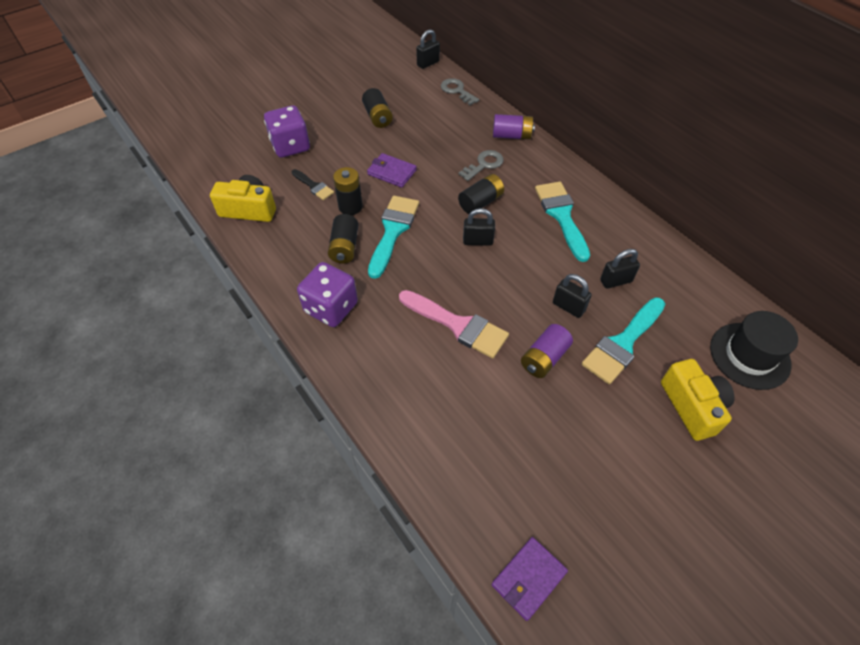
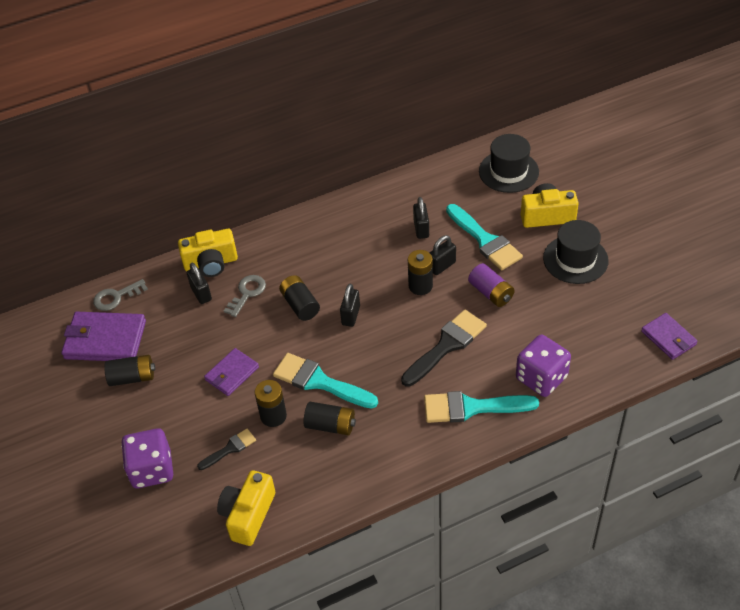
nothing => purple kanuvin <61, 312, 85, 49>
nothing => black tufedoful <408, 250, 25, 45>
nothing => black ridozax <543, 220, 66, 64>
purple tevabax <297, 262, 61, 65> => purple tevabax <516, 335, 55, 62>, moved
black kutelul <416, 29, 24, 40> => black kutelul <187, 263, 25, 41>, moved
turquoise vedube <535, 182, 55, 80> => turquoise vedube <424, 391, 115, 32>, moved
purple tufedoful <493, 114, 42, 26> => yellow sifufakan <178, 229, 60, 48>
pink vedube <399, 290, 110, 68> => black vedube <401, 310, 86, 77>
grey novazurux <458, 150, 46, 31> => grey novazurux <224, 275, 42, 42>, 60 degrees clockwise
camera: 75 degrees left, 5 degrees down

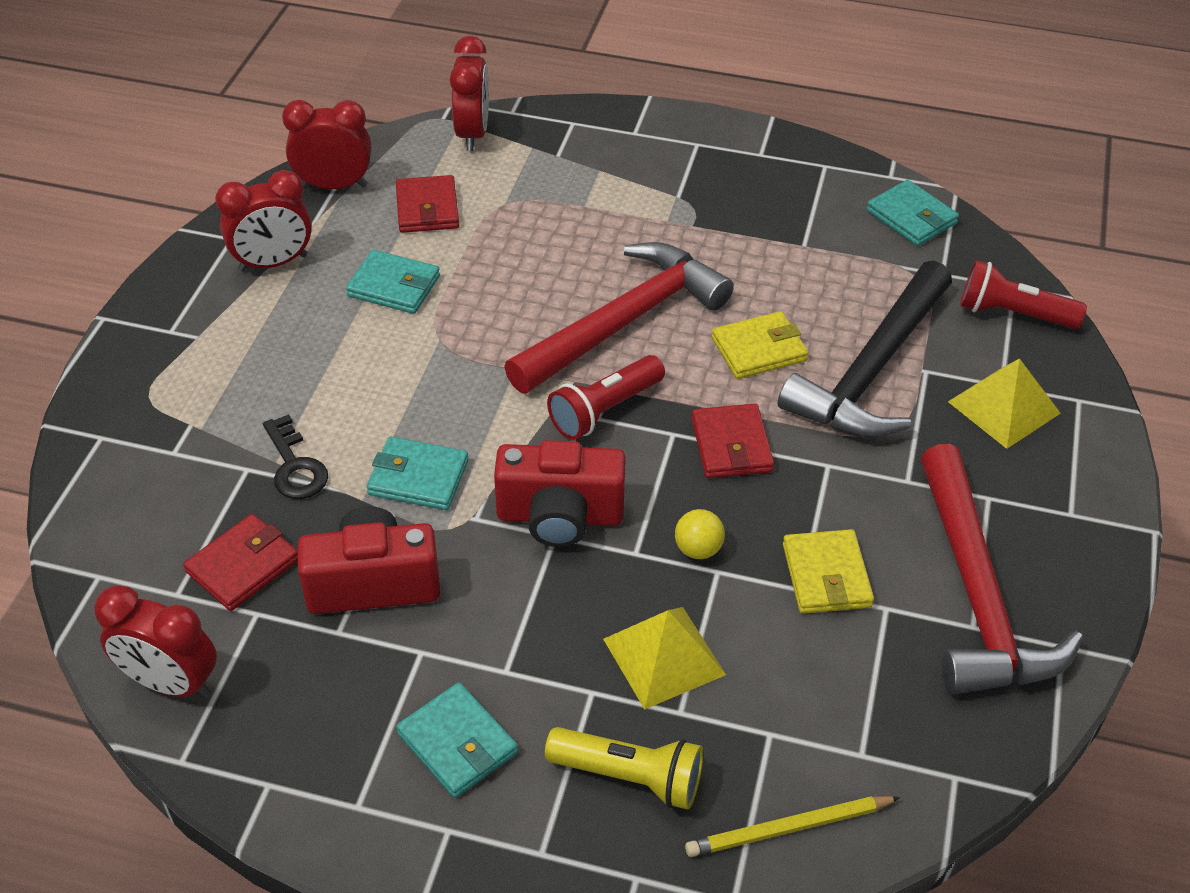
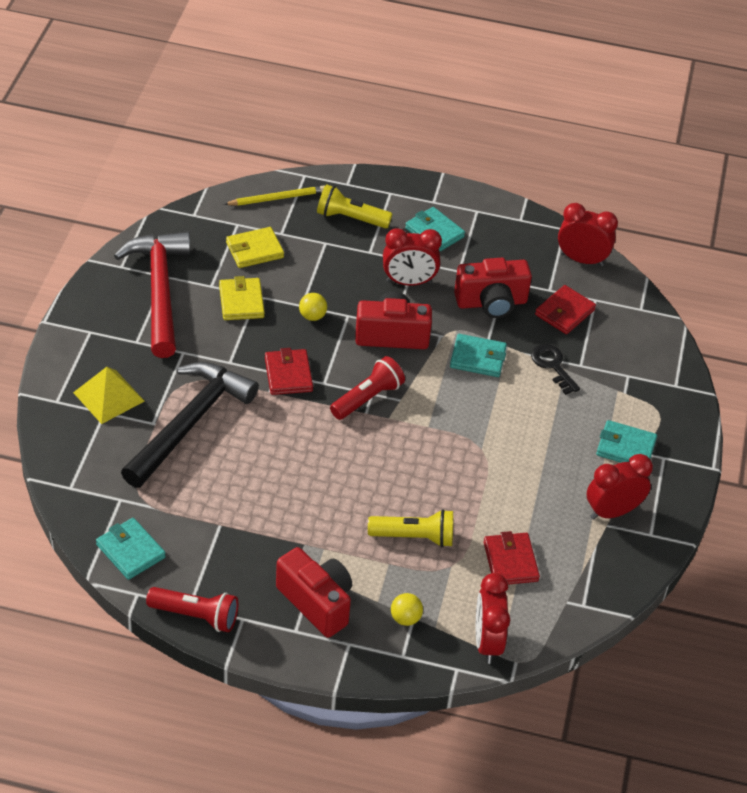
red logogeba <504, 242, 230, 151> => nothing
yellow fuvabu <603, 607, 123, 103> => nothing
nothing => red sifufakan <276, 547, 76, 91>
nothing => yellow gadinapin <368, 509, 85, 38>
nothing => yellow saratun <391, 593, 32, 33>
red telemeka <282, 100, 89, 89> => red telemeka <383, 228, 59, 58>, moved
turquoise kanuvin <346, 250, 94, 64> => turquoise kanuvin <596, 420, 61, 43>, moved
yellow kanuvin <712, 311, 96, 68> => yellow kanuvin <226, 227, 58, 41>, moved
red gadinapin <960, 260, 127, 69> => red gadinapin <146, 587, 92, 45>, moved
camera: 175 degrees right, 0 degrees up

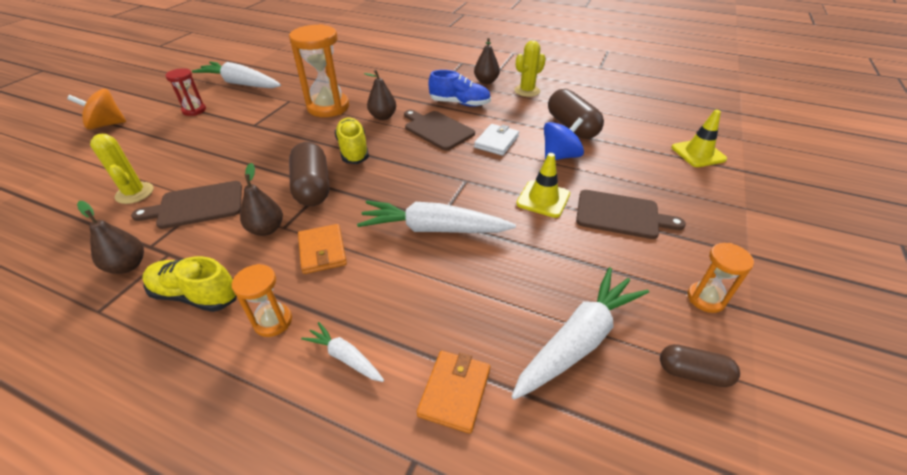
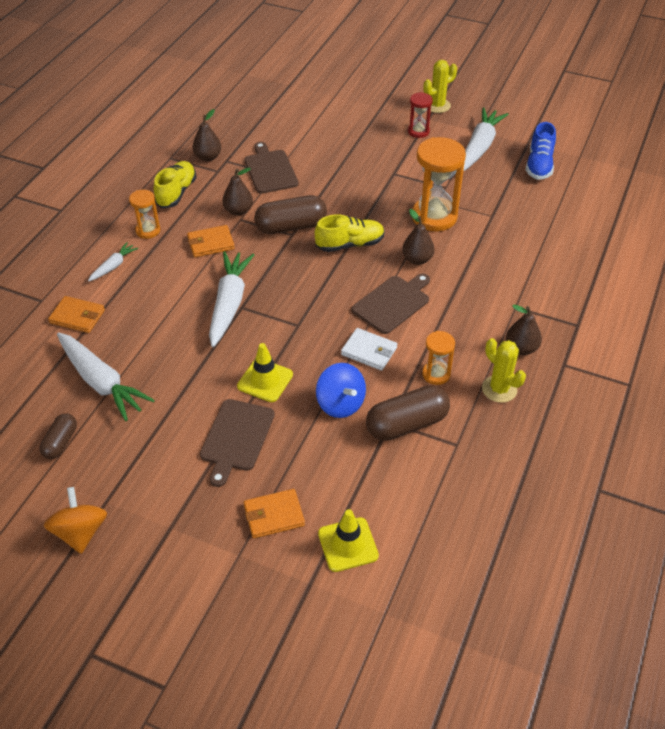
nothing => orange kanuvin <244, 489, 61, 49>
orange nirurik <67, 89, 59, 41> => orange nirurik <44, 487, 63, 67>, moved
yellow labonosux <90, 134, 63, 70> => yellow labonosux <424, 60, 33, 53>, moved
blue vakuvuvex <429, 70, 62, 37> => blue vakuvuvex <526, 122, 30, 58>, moved
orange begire <687, 243, 67, 70> => orange begire <422, 331, 33, 54>, moved
camera: 90 degrees right, 5 degrees up

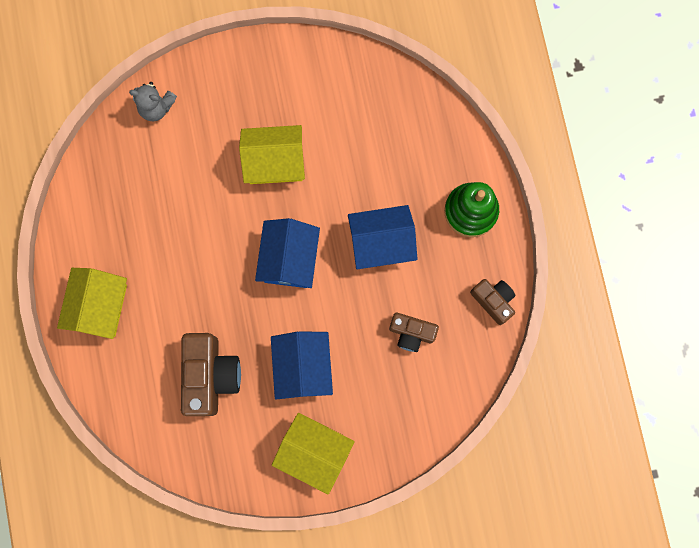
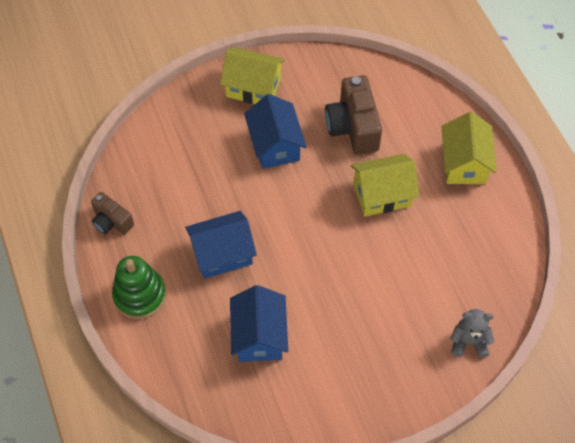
brown sifufakan <389, 313, 50, 39> => nothing
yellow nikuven <239, 125, 66, 59> => yellow nikuven <351, 154, 68, 62>, moved
blue nikuven <255, 218, 65, 70> => blue nikuven <230, 285, 58, 77>, moved
camera: 170 degrees right, 20 degrees down

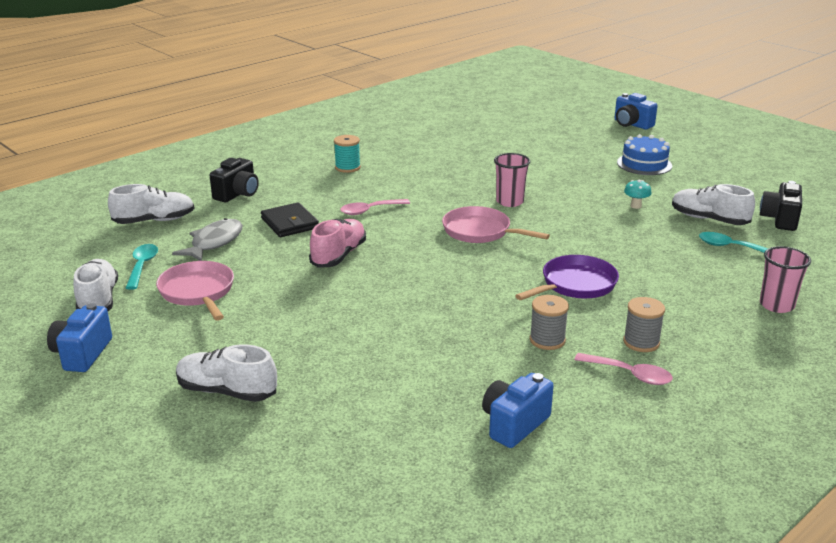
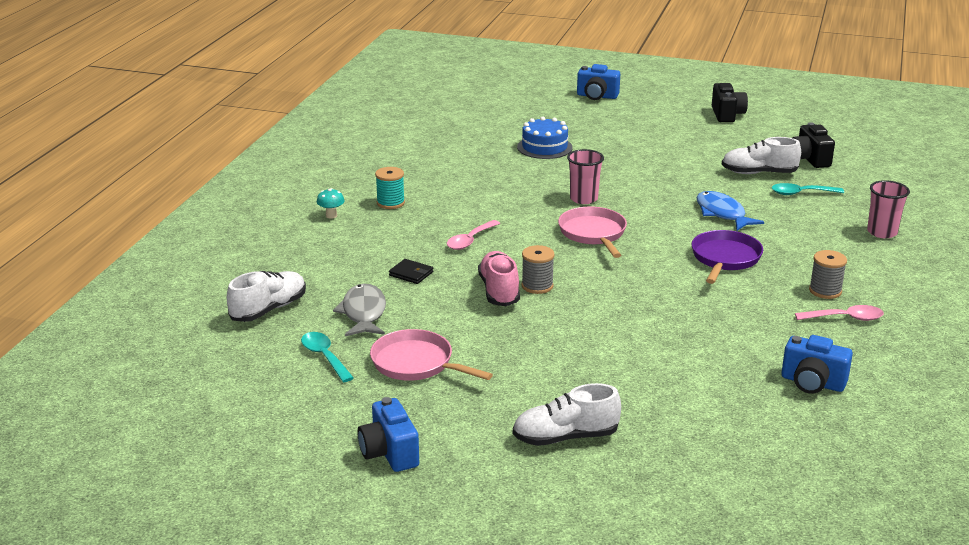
white vakuvuvex <73, 259, 45, 52> => nothing
nothing => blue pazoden <696, 191, 68, 40>
black sifufakan <210, 158, 49, 44> => black sifufakan <712, 83, 36, 39>, moved
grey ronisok <530, 295, 39, 55> => grey ronisok <521, 245, 34, 49>, moved
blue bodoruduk <617, 134, 55, 41> => blue bodoruduk <517, 117, 56, 42>, moved
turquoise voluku <624, 180, 28, 29> => turquoise voluku <317, 188, 28, 31>, moved
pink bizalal <442, 206, 108, 37> => pink bizalal <558, 206, 69, 52>, 75 degrees clockwise
blue sifufakan <482, 373, 72, 75> => blue sifufakan <782, 335, 71, 59>, 75 degrees counterclockwise
black kanuvin <261, 202, 58, 35> => black kanuvin <389, 259, 44, 25>, x0.64
camera: 30 degrees left, 0 degrees up

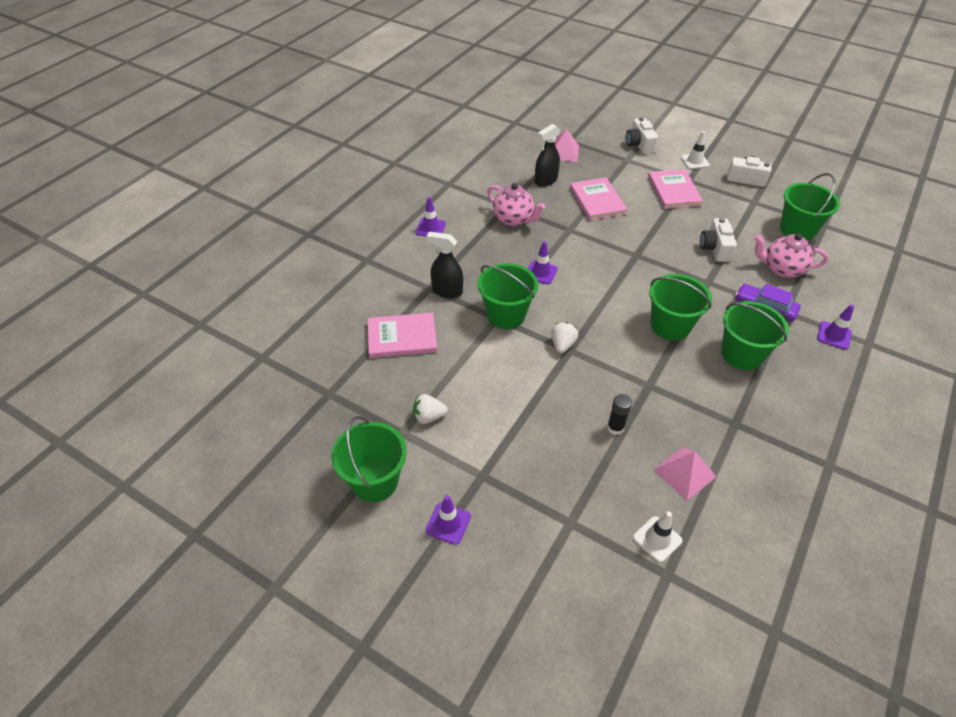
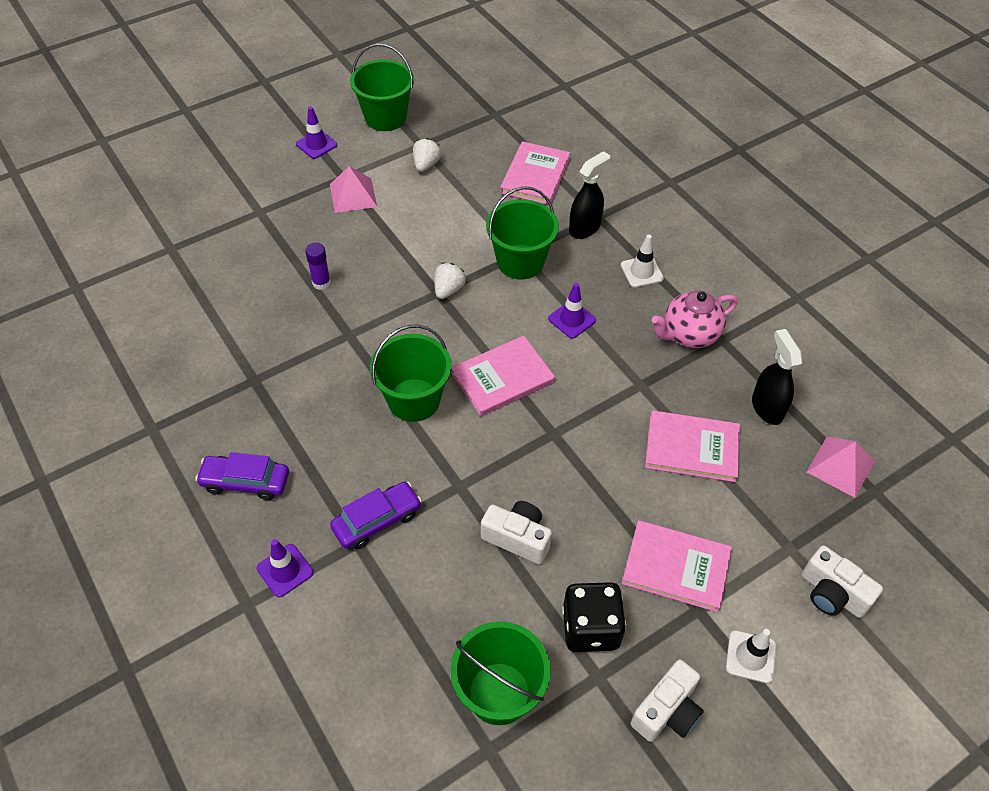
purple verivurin <416, 197, 30, 39> => nothing
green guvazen <721, 301, 68, 69> => nothing
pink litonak <754, 233, 75, 45> => nothing
nothing => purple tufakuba <195, 452, 94, 48>
nothing => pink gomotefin <451, 335, 104, 81>
nothing => black tevabax <562, 582, 64, 70>
white verivurin <633, 511, 50, 52> => white verivurin <621, 235, 43, 53>, moved
pink fuvabu <653, 447, 64, 54> => pink fuvabu <330, 166, 47, 47>, moved
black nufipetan <607, 394, 25, 41> => purple nufipetan <305, 243, 26, 47>
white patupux <551, 322, 27, 31> => white patupux <435, 263, 31, 36>, 105 degrees counterclockwise
white sifufakan <626, 117, 32, 37> => white sifufakan <802, 545, 81, 73>, 150 degrees counterclockwise
camera: 115 degrees right, 5 degrees up

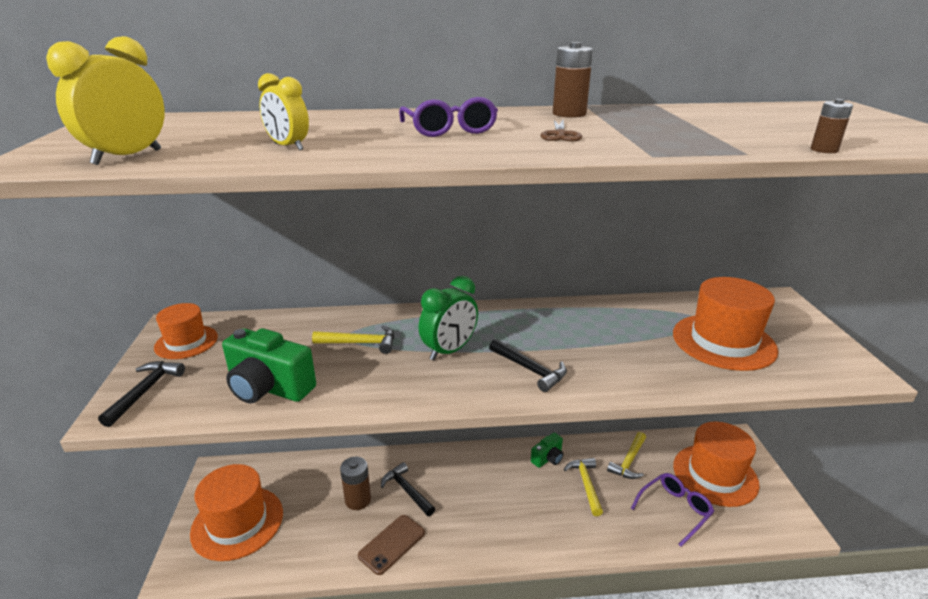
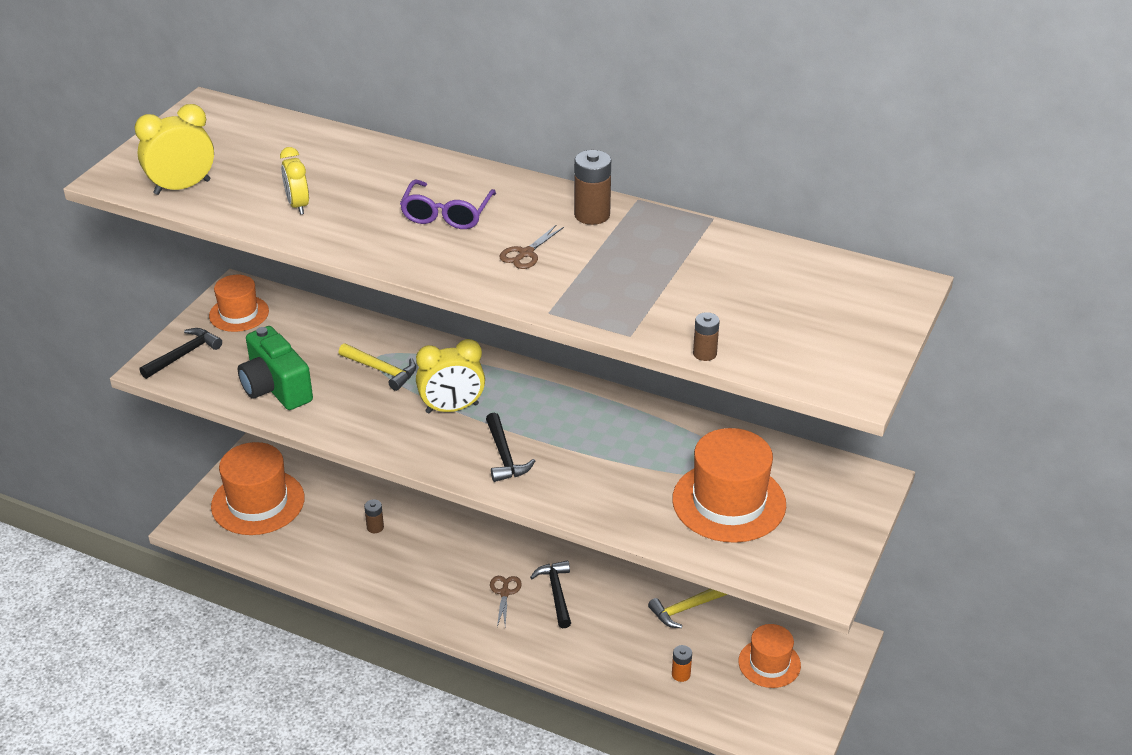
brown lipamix <358, 515, 67, 60> => nothing
green sifufakan <531, 433, 32, 35> => nothing
yellow logogeba <564, 458, 39, 58> => nothing
nothing => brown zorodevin <490, 576, 32, 51>
black logogeba <381, 462, 54, 54> => black logogeba <530, 561, 41, 67>, moved
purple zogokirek <631, 473, 83, 74> => orange tufedoful <672, 645, 20, 37>
green telemeka <419, 276, 59, 85> => yellow telemeka <416, 339, 69, 74>
brown tufedoful <340, 457, 31, 53> => brown tufedoful <364, 499, 20, 34>, x0.59
orange ridozax <673, 422, 87, 85> => orange ridozax <739, 624, 62, 64>, x0.60
camera: 30 degrees right, 10 degrees up

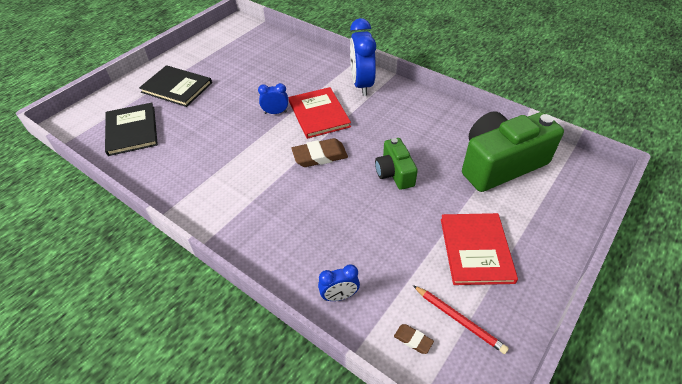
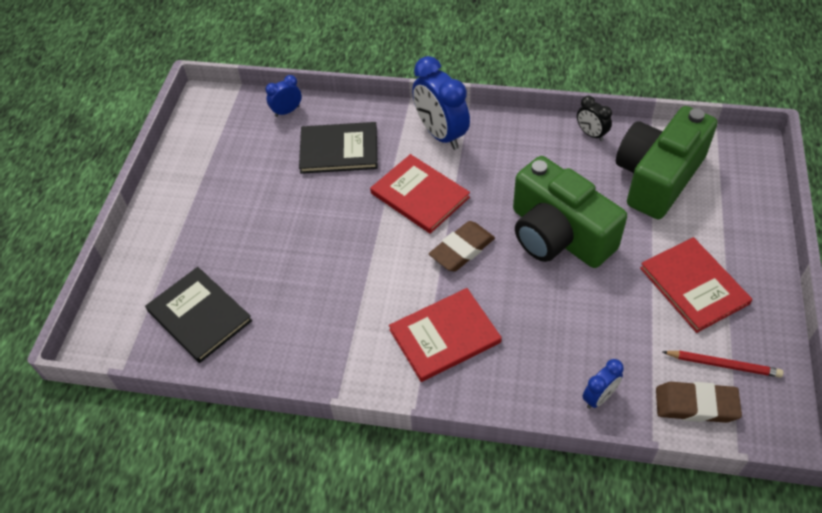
nothing => red gomotefin <389, 288, 113, 94>
nothing => black telemeka <577, 96, 35, 45>
black gomotefin <139, 65, 73, 42> => black gomotefin <299, 122, 79, 52>, moved
blue telemeka <258, 83, 30, 31> => blue telemeka <266, 75, 36, 42>, moved
green sifufakan <375, 138, 43, 52> => green sifufakan <513, 156, 114, 112>, x1.87
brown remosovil <394, 324, 40, 30> => brown remosovil <656, 382, 86, 41>, x1.97
camera: 25 degrees left, 5 degrees up

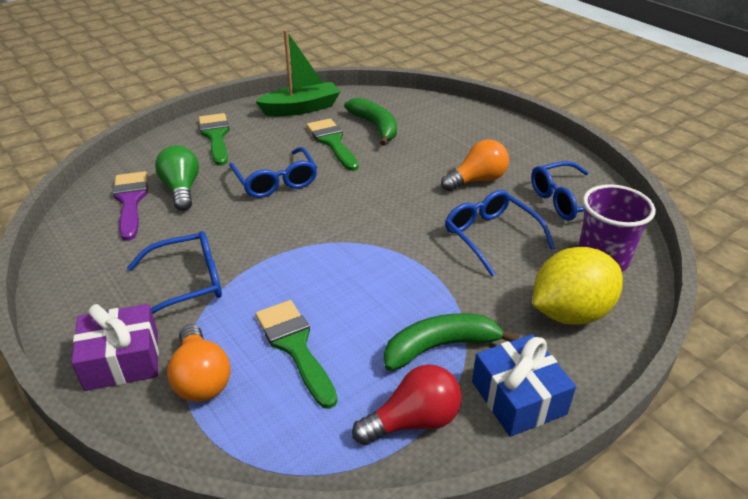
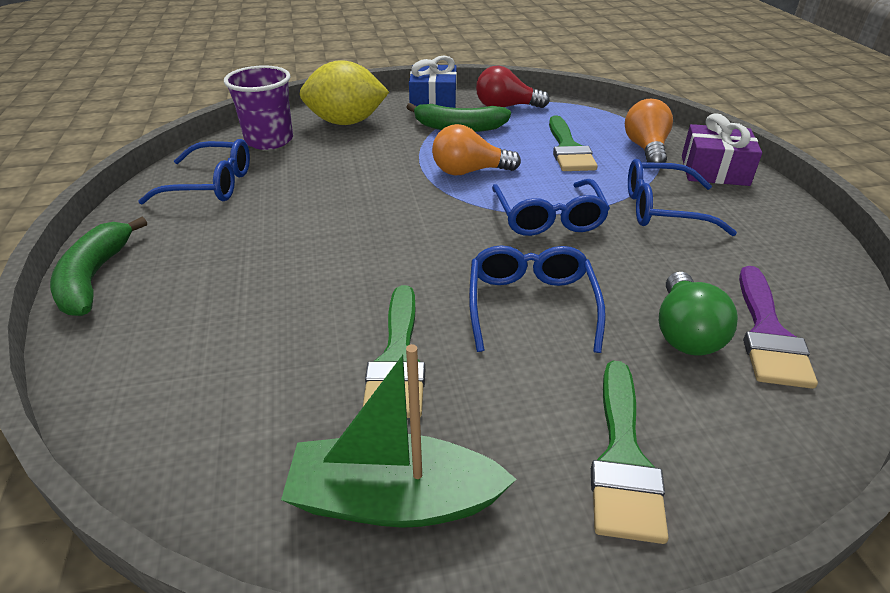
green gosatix <344, 98, 53, 48> => green gosatix <50, 217, 97, 99>, moved
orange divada <441, 139, 68, 53> => orange divada <432, 124, 89, 51>, moved
blue zogokirek <445, 190, 110, 87> => blue zogokirek <492, 179, 118, 57>, moved
camera: 155 degrees left, 0 degrees up

